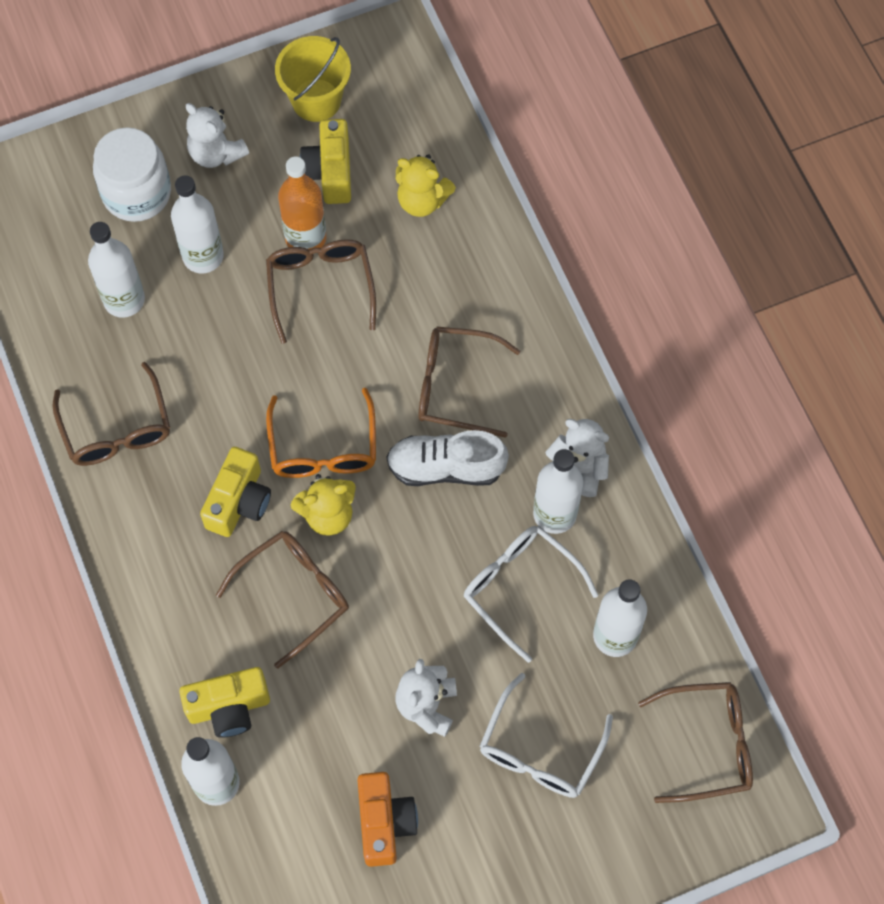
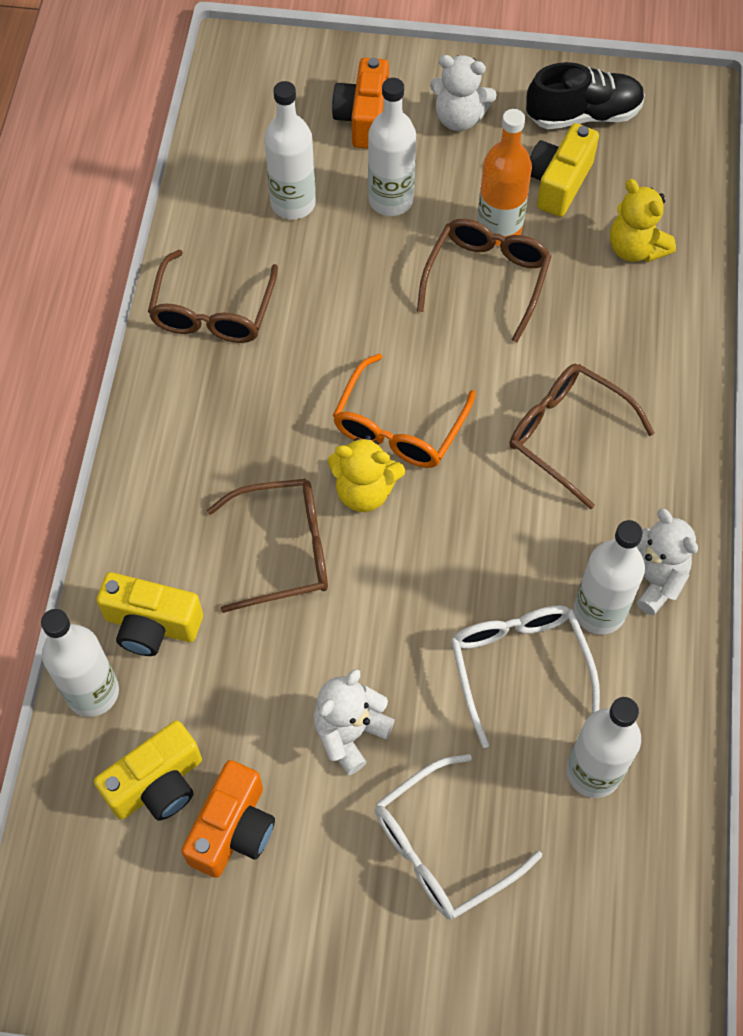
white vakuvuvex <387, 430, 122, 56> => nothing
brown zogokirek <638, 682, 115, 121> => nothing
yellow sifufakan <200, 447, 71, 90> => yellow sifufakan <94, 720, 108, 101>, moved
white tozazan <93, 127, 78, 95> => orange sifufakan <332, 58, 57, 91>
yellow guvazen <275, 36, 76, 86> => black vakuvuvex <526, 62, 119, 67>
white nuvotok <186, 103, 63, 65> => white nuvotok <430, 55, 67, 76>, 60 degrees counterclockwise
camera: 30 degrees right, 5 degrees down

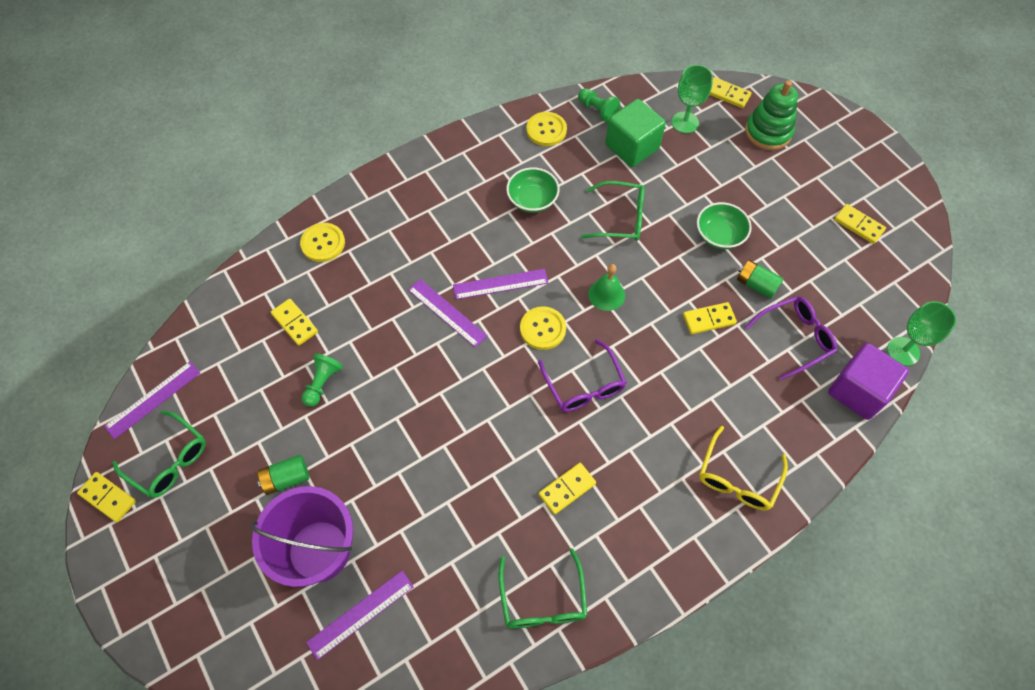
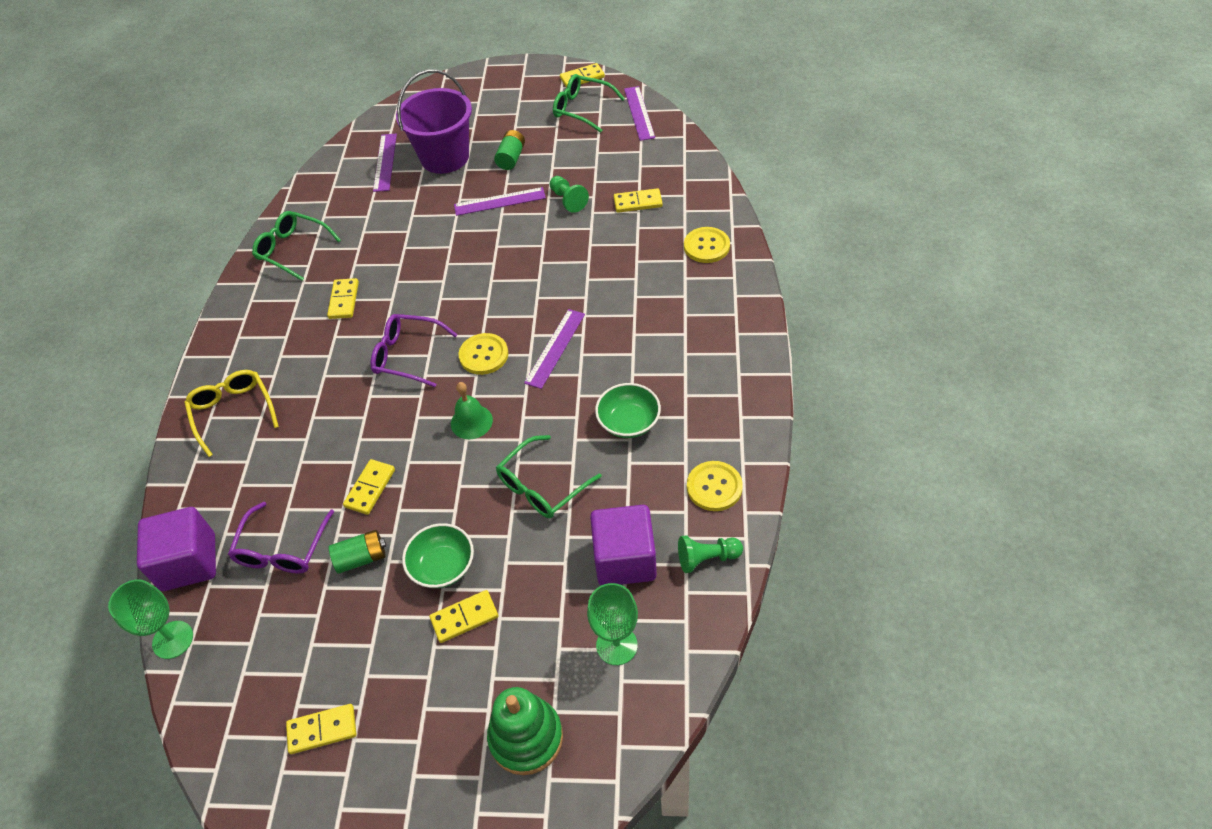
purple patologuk <408, 279, 80, 69> => purple patologuk <454, 187, 92, 29>, moved
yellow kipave <710, 77, 42, 31> => yellow kipave <430, 590, 68, 53>, moved
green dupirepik <605, 99, 61, 68> => purple dupirepik <590, 505, 67, 81>
green zogokirek <112, 411, 94, 87> => green zogokirek <553, 74, 72, 59>, 45 degrees clockwise
camera: 130 degrees right, 10 degrees down

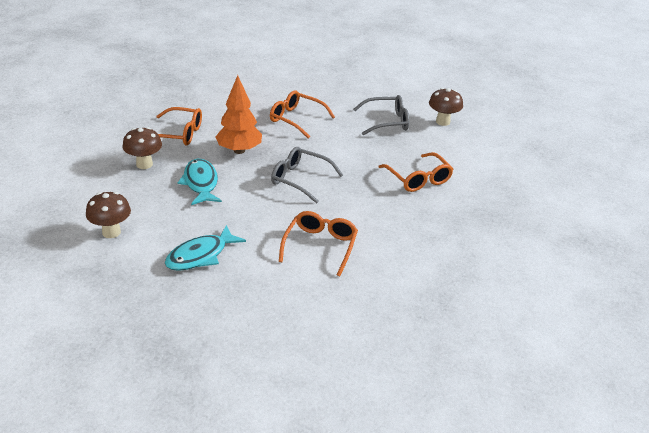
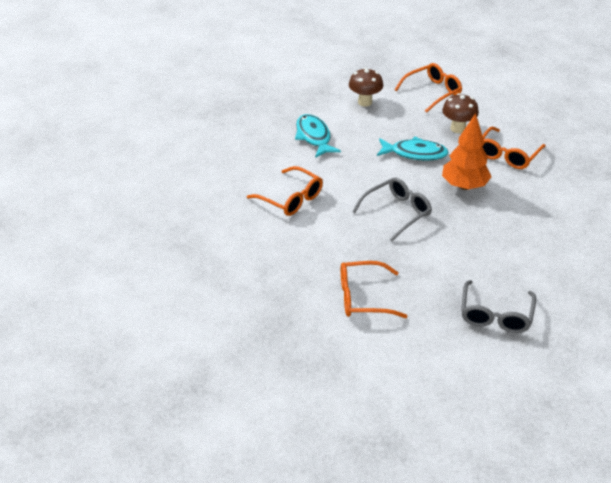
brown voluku <429, 88, 34, 38> => nothing
orange zogokirek <270, 91, 65, 47> => orange zogokirek <395, 63, 67, 50>, moved
camera: 115 degrees right, 5 degrees up

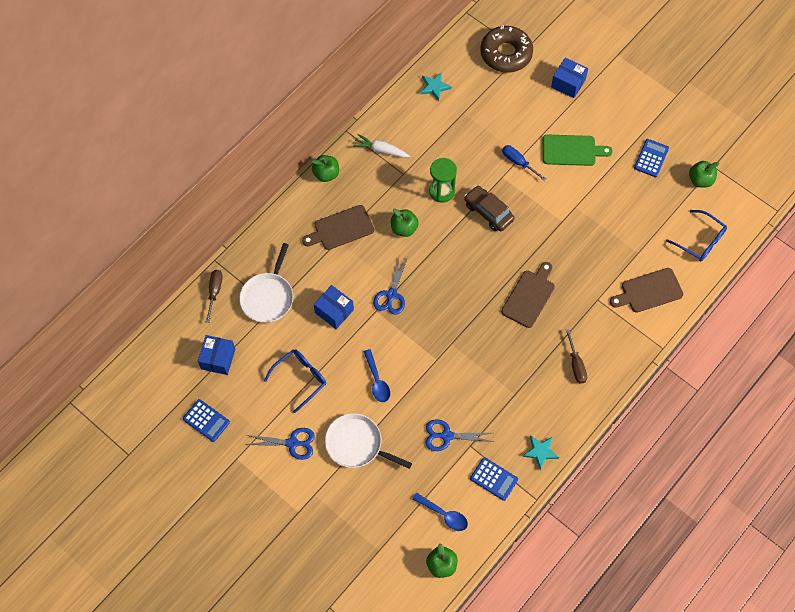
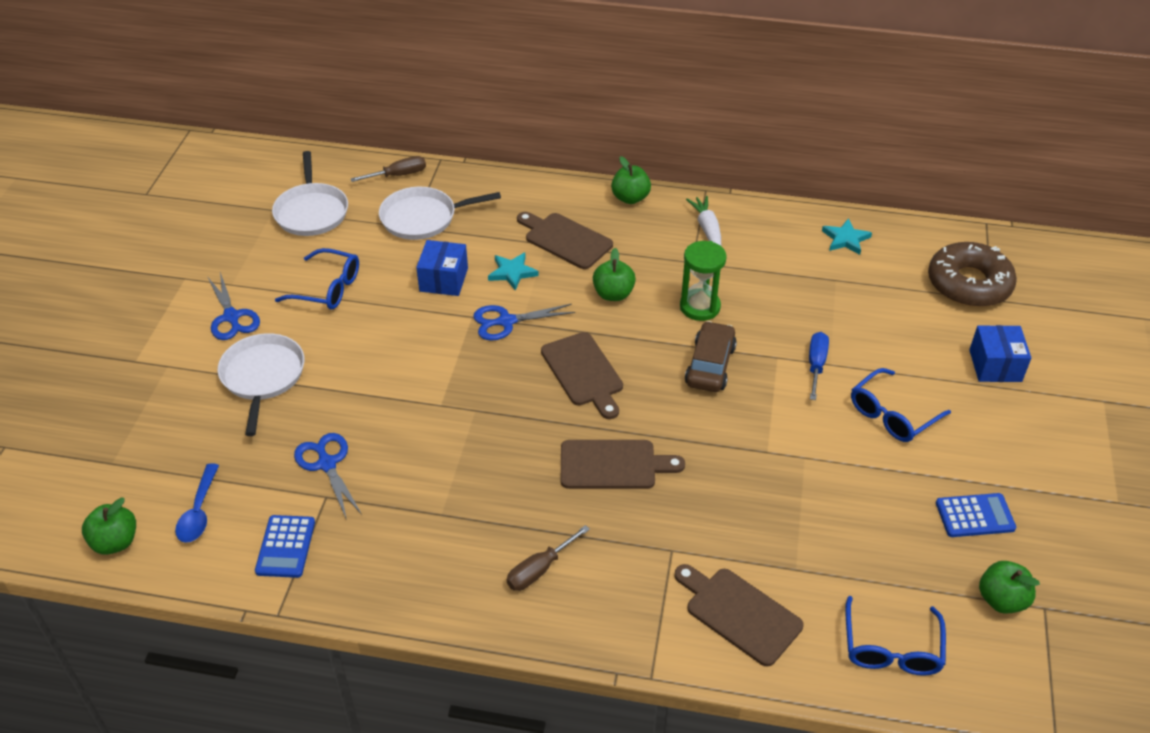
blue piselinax <183, 399, 47, 43> => nothing
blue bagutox <363, 349, 27, 53> => nothing
nothing => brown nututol <541, 332, 82, 87>
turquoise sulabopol <522, 435, 37, 35> => turquoise sulabopol <488, 252, 51, 39>, moved
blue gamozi <198, 335, 37, 40> => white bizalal <272, 151, 76, 85>
green nututol <543, 134, 70, 32> => blue zogokirek <851, 368, 100, 74>
camera: 60 degrees right, 20 degrees down

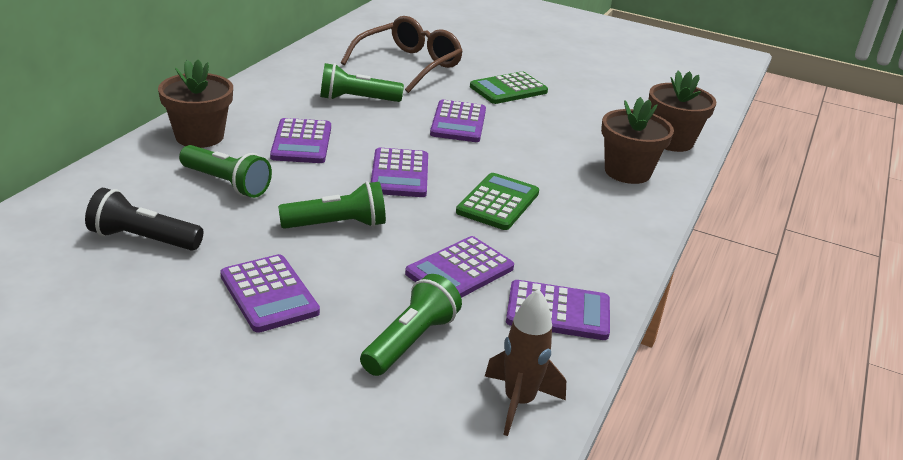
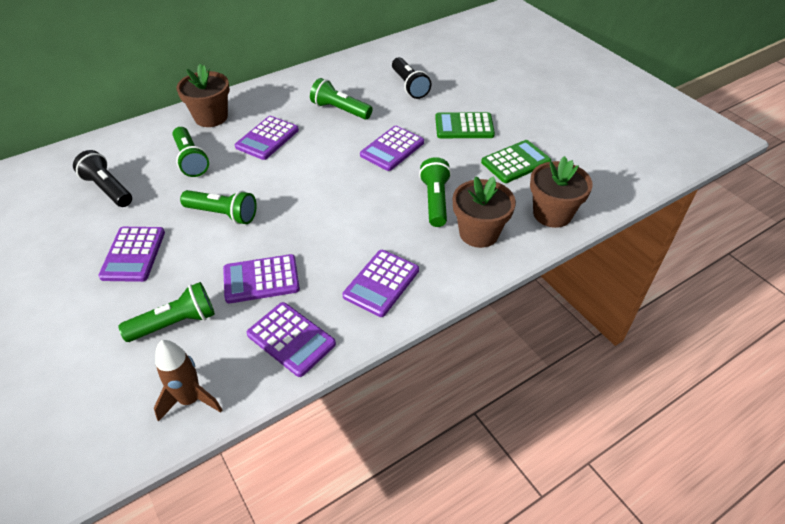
nothing => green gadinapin <419, 157, 32, 70>
purple piselinax <371, 148, 57, 49> => purple piselinax <343, 250, 76, 67>, moved
green piselinax <456, 173, 83, 57> => green piselinax <481, 140, 70, 43>, moved
brown zogokirek <341, 16, 122, 77> => black gadinapin <392, 57, 40, 42>
camera: 35 degrees right, 15 degrees up

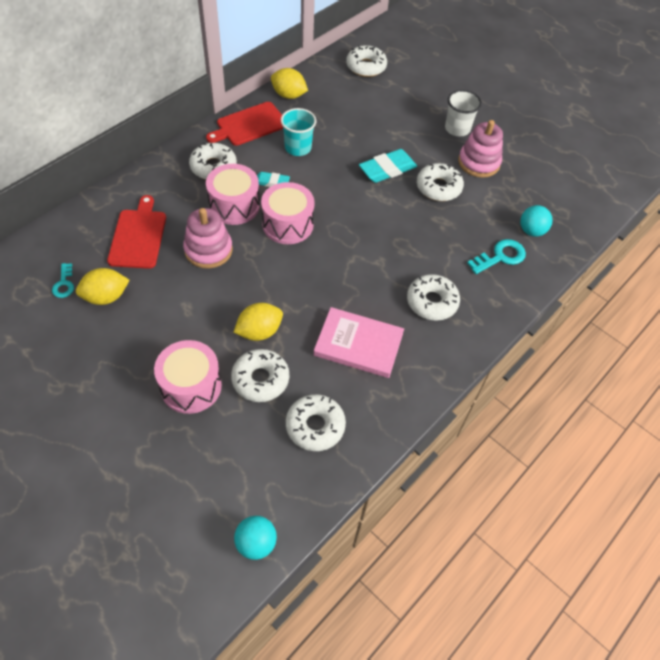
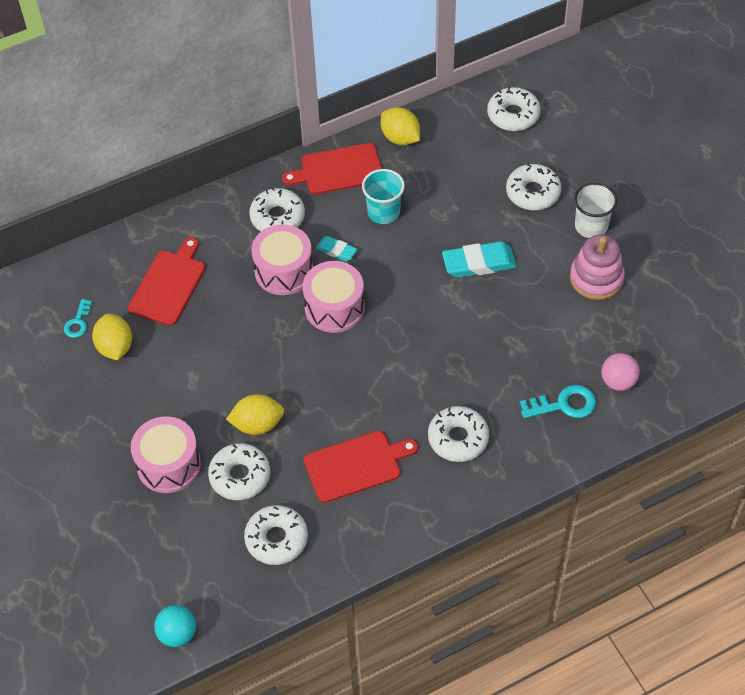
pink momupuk <183, 208, 50, 61> => nothing
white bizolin <417, 163, 47, 38> => white bizolin <506, 164, 55, 46>, moved
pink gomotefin <314, 307, 90, 71> => red nututol <304, 431, 114, 72>
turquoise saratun <520, 205, 33, 32> => pink saratun <601, 353, 39, 38>
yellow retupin <76, 268, 54, 37> => yellow retupin <92, 314, 40, 46>, 75 degrees clockwise
camera: 25 degrees right, 0 degrees up

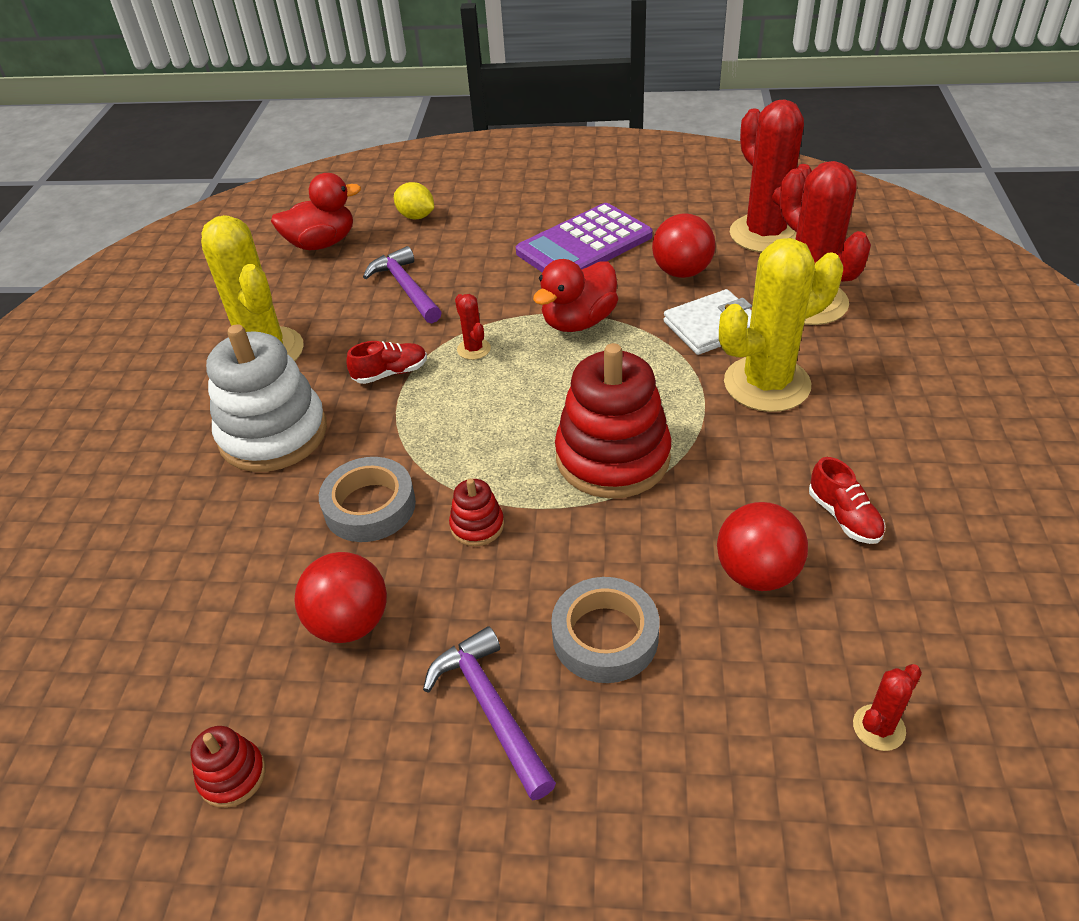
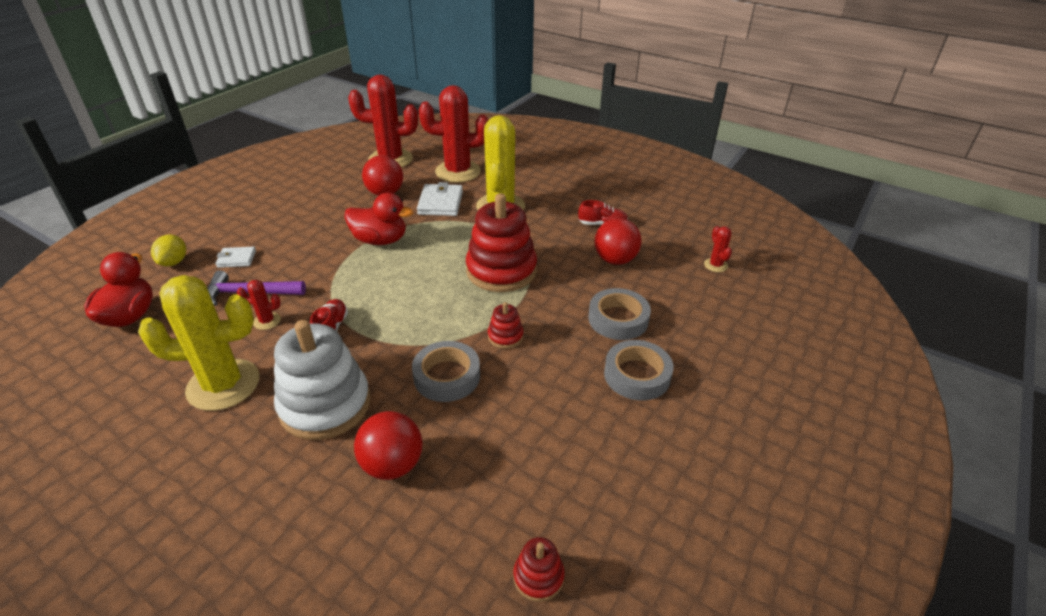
purple piselinax <516, 203, 137, 69> => nothing
nothing => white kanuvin <216, 247, 40, 21>
red momupuk <190, 726, 76, 82> => red momupuk <513, 537, 52, 65>, moved
red saratun <295, 552, 92, 91> => red saratun <354, 411, 68, 69>, moved
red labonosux <455, 294, 36, 66> => red labonosux <237, 280, 44, 50>, moved
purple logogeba <423, 626, 133, 174> => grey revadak <604, 340, 69, 60>
yellow retupin <394, 182, 40, 37> => yellow retupin <151, 234, 35, 32>, 60 degrees counterclockwise
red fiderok <533, 259, 85, 73> => red fiderok <344, 193, 70, 52>, 60 degrees counterclockwise
camera: 65 degrees left, 5 degrees down

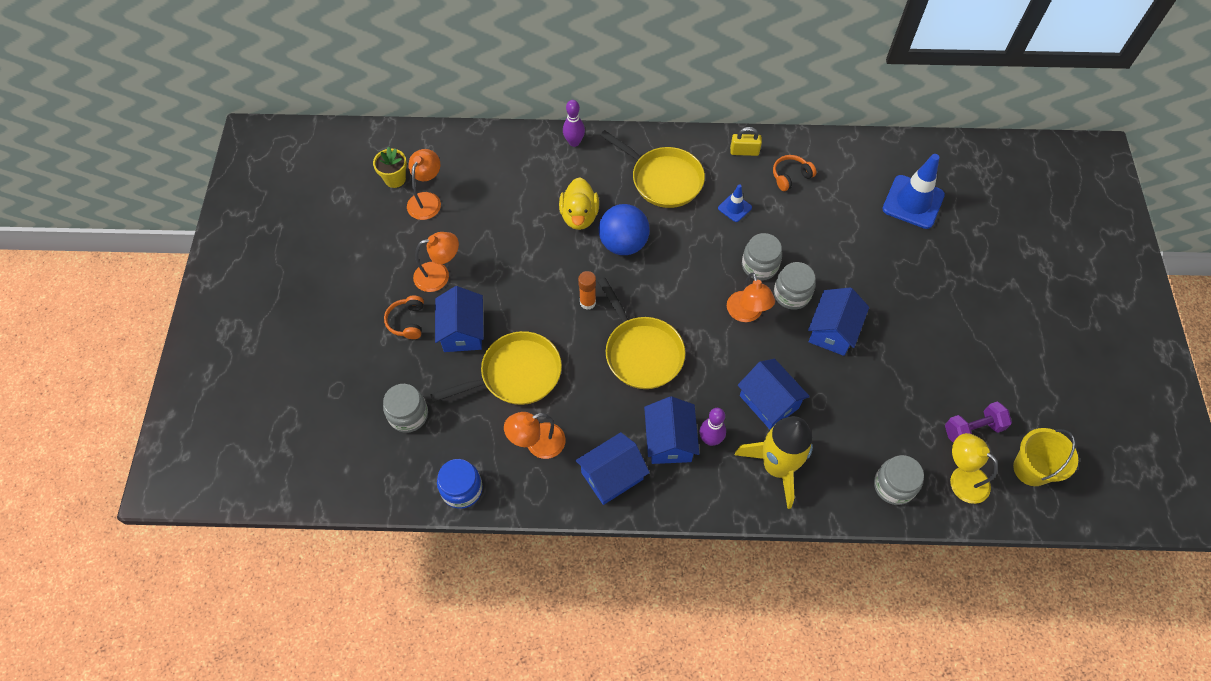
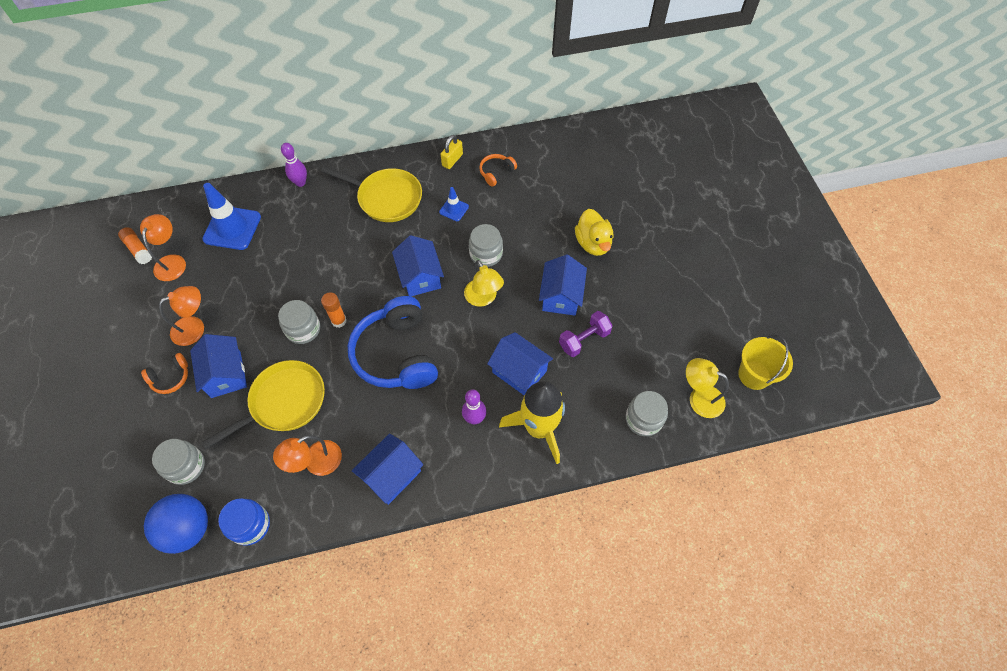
yellow fiderok <559, 177, 40, 53> => yellow fiderok <575, 209, 38, 47>, moved
blue saratun <599, 204, 51, 51> => blue saratun <144, 494, 64, 60>, moved
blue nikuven <644, 396, 55, 68> => blue nikuven <392, 235, 52, 61>, moved
grey tozazan <774, 262, 42, 48> => grey tozazan <278, 300, 42, 44>, moved
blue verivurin <883, 154, 62, 75> => blue verivurin <202, 183, 59, 67>, moved
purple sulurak <945, 401, 67, 42> => purple sulurak <559, 311, 54, 46>, moved
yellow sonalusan <373, 147, 34, 41> => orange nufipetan <118, 227, 34, 37>
yellow bizalal <597, 277, 88, 112> => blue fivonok <348, 296, 90, 93>
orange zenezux <727, 273, 48, 49> => yellow zenezux <464, 260, 40, 47>
orange fivonok <384, 295, 40, 44> => orange fivonok <141, 353, 47, 41>, 105 degrees counterclockwise
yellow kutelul <730, 127, 32, 29> => yellow kutelul <441, 135, 22, 34>, 45 degrees counterclockwise
camera: 15 degrees left, 0 degrees up

